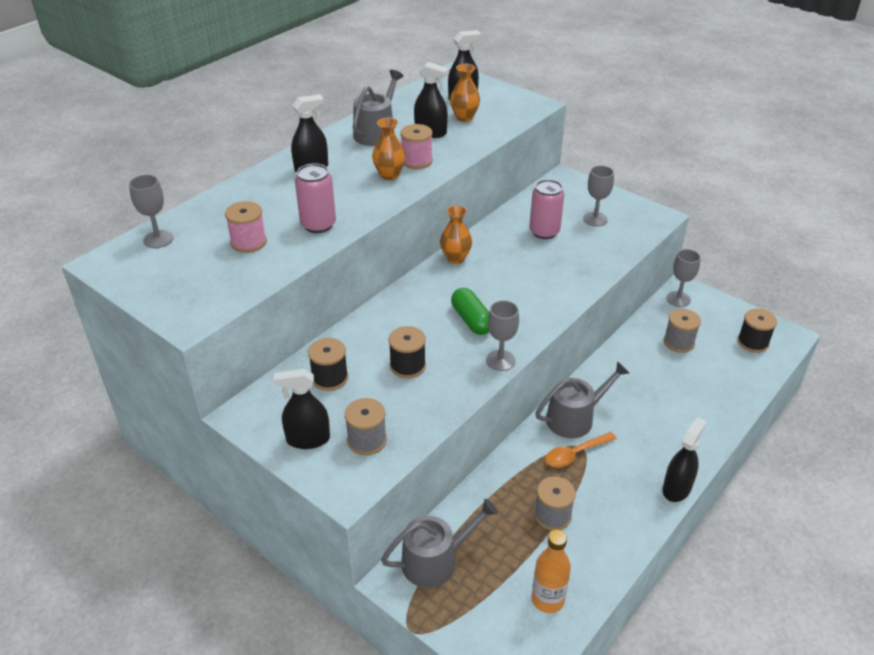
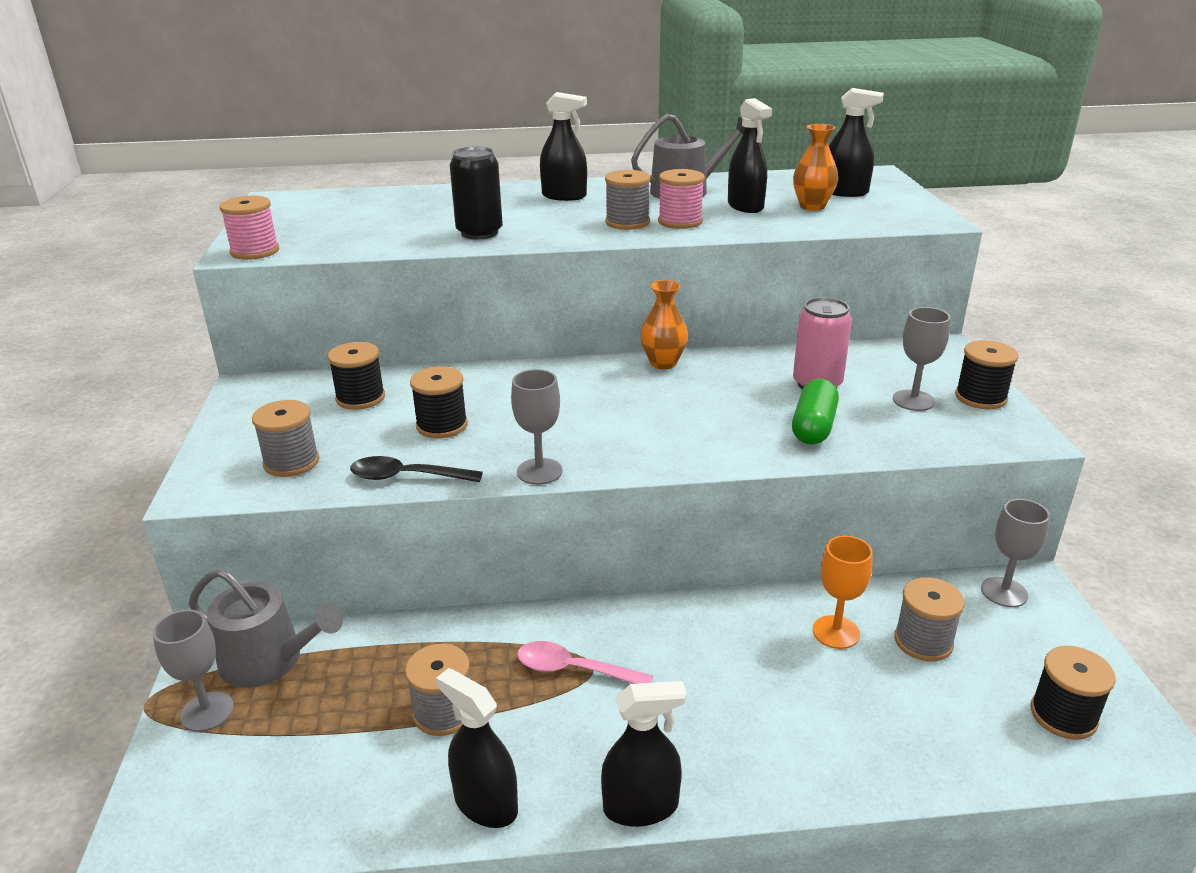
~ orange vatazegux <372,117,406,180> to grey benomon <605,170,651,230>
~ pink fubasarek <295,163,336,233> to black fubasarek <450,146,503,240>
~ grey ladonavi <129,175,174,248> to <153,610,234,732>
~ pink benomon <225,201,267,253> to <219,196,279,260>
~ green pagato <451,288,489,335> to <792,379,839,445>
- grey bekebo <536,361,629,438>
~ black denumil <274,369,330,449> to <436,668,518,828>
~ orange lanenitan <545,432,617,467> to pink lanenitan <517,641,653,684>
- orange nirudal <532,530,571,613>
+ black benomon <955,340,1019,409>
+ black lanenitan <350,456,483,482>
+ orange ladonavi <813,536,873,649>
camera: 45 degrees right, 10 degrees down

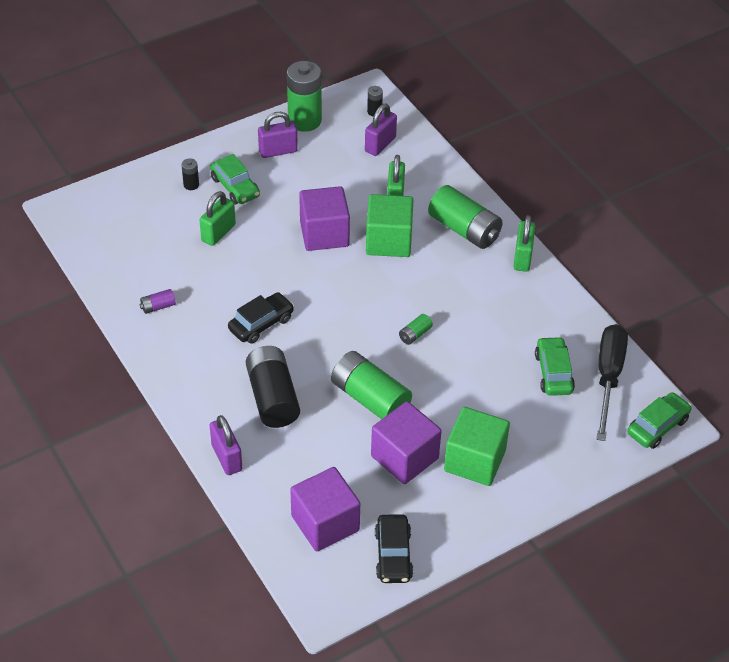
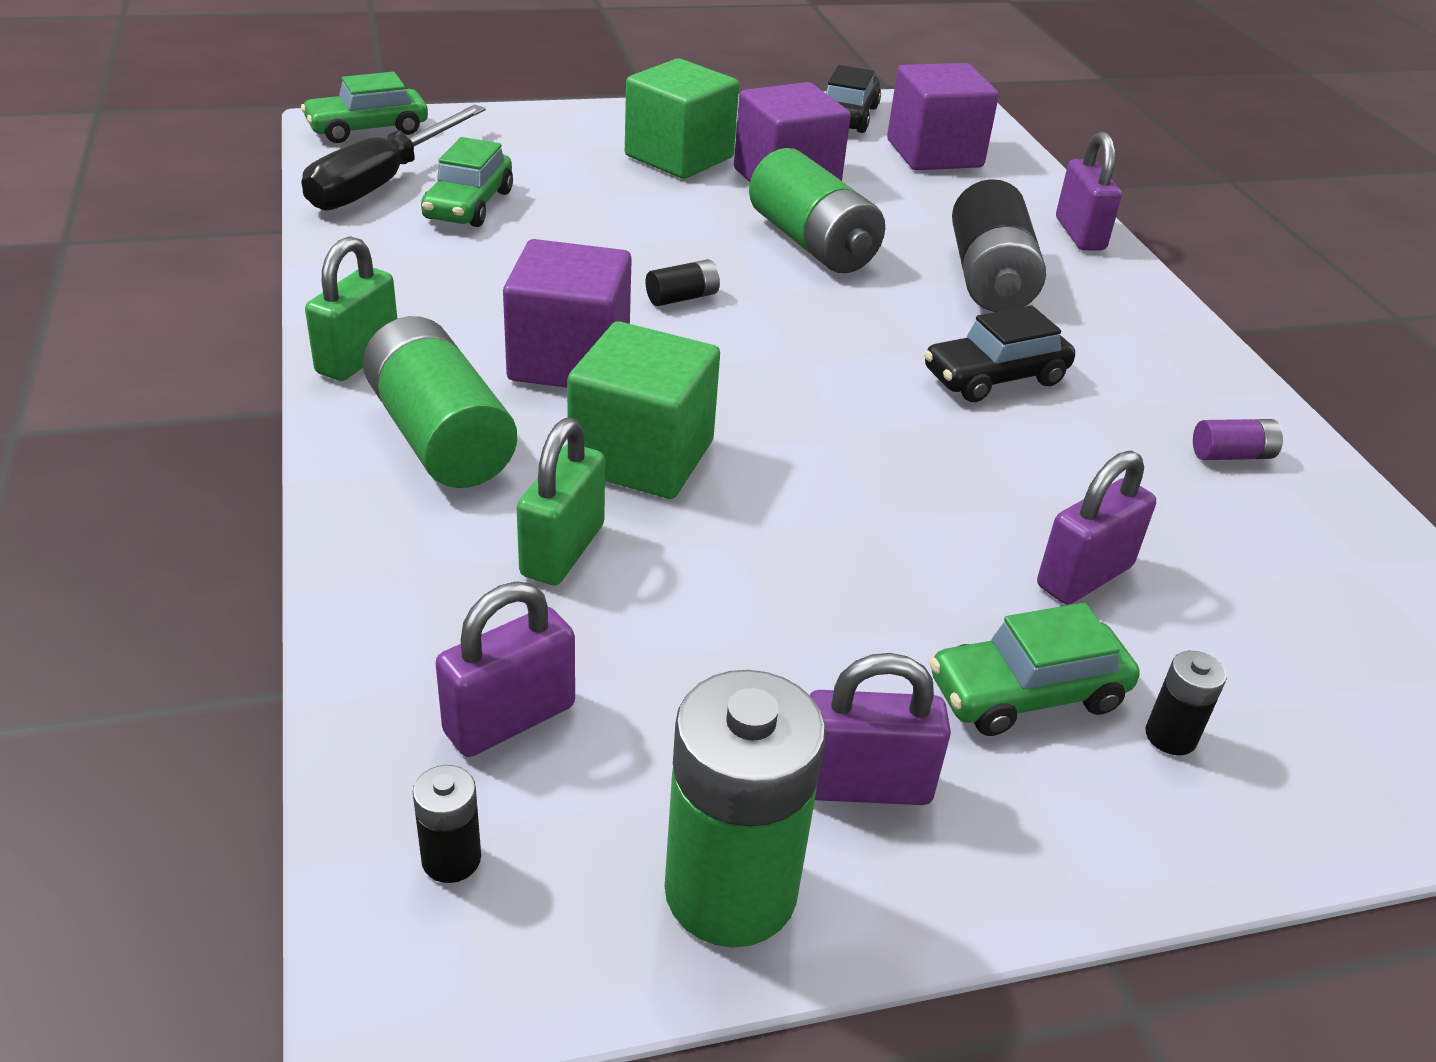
~ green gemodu <210,154,260,204> = <930,603,1140,736> 90 degrees counterclockwise
~ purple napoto <299,186,350,251> to <503,239,632,388>
~ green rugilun <199,191,236,246> to purple rugilun <1037,451,1156,605>
~ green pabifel <399,314,433,345> to black pabifel <646,259,720,306>
camera: 165 degrees left, 10 degrees down

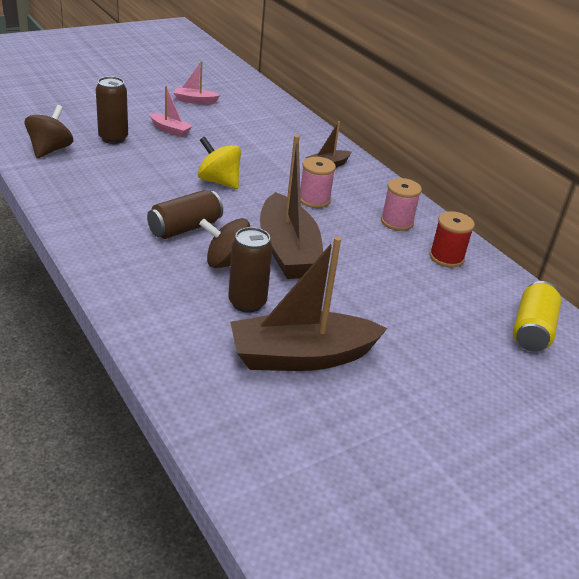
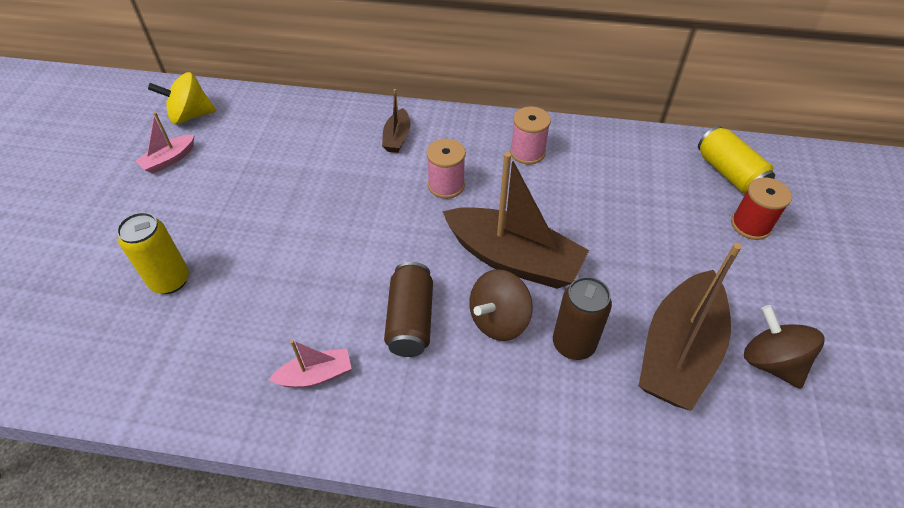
~ brown fubasarek <96,76,128,144> to yellow fubasarek <117,212,189,294>
~ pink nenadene <150,86,192,137> to <269,340,352,388>
~ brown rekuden <25,105,73,158> to <744,305,824,389>
~ yellow rekuden <198,137,241,189> to <148,72,216,124>
~ red benomon <430,211,475,268> to <731,177,792,240>
camera: 45 degrees left, 15 degrees up

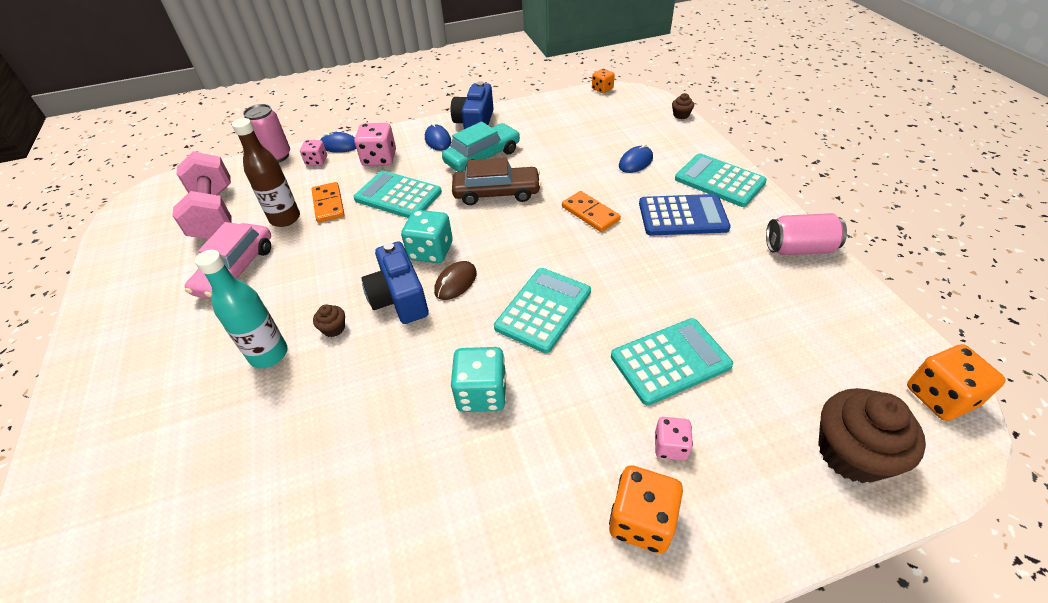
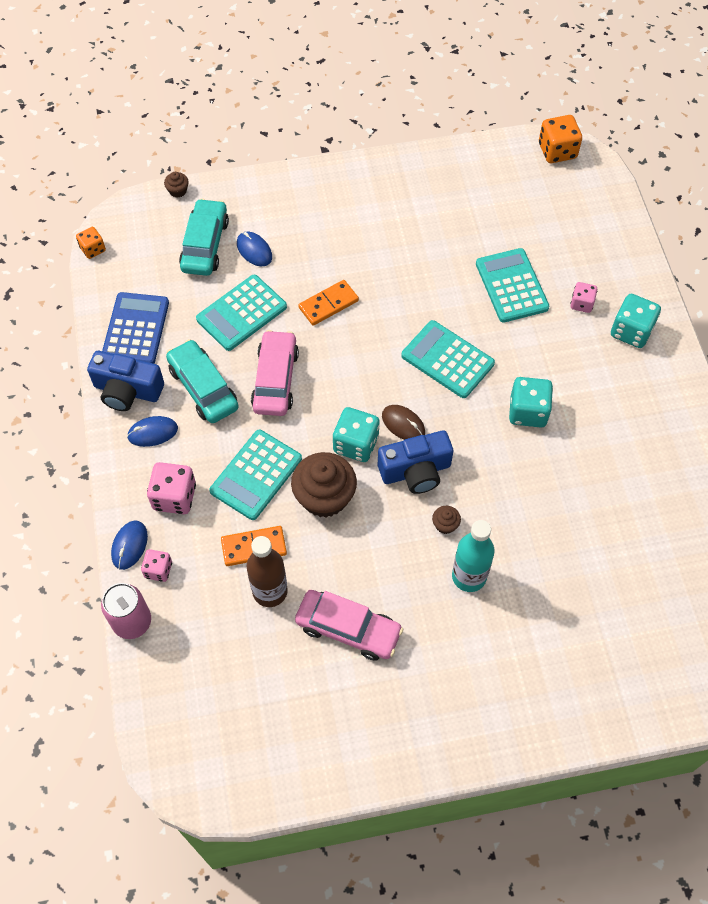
- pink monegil <172,151,232,239>
~ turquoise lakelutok <675,153,767,207> to <196,275,287,351>
~ brown gemodu <452,157,541,205> to pink gemodu <251,330,299,416>
~ blue lakelutok <639,194,731,236> to <102,292,169,364>
- pink fubasarek <766,213,847,255>
~ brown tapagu <818,388,926,483> to <291,452,357,518>
~ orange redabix <609,465,683,554> to turquoise redabix <611,294,661,348>
+ turquoise gemodu <179,198,229,276>
camera: 85 degrees left, 15 degrees up

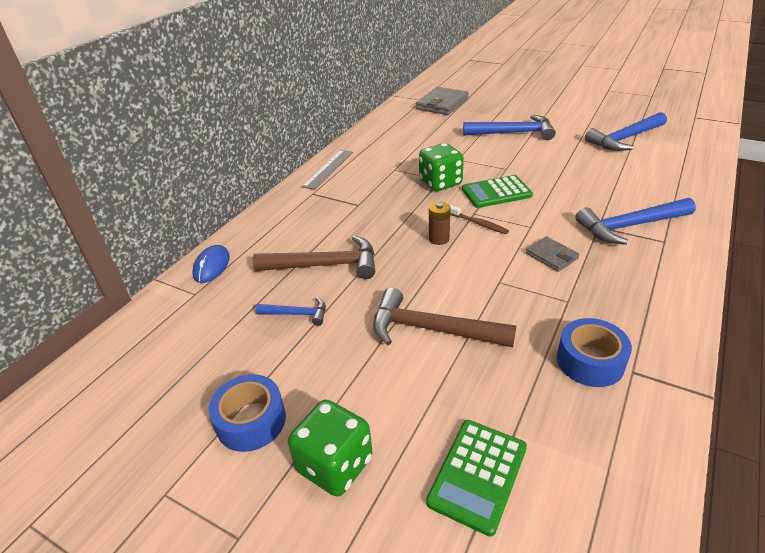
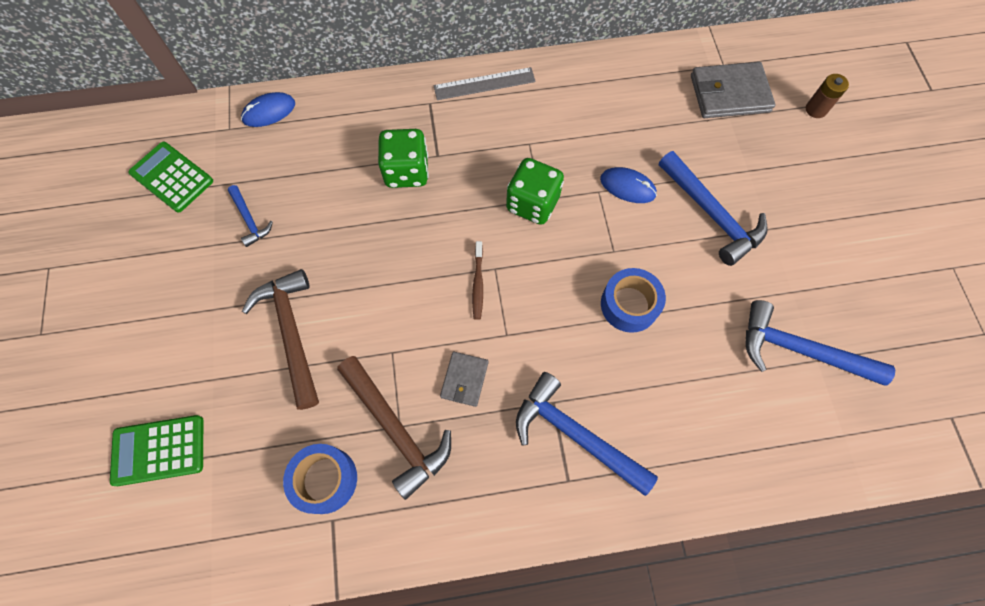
~ green lakelutok <462,175,533,208> to <129,142,213,213>
~ brown pabifel <429,202,451,245> to <806,74,849,118>
~ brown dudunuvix <253,236,375,279> to <337,356,451,500>
~ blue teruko <208,374,286,452> to <601,268,666,333>
~ green redabix <288,400,373,497> to <378,129,429,188>
+ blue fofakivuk <600,167,657,203>
camera: 50 degrees right, 30 degrees up

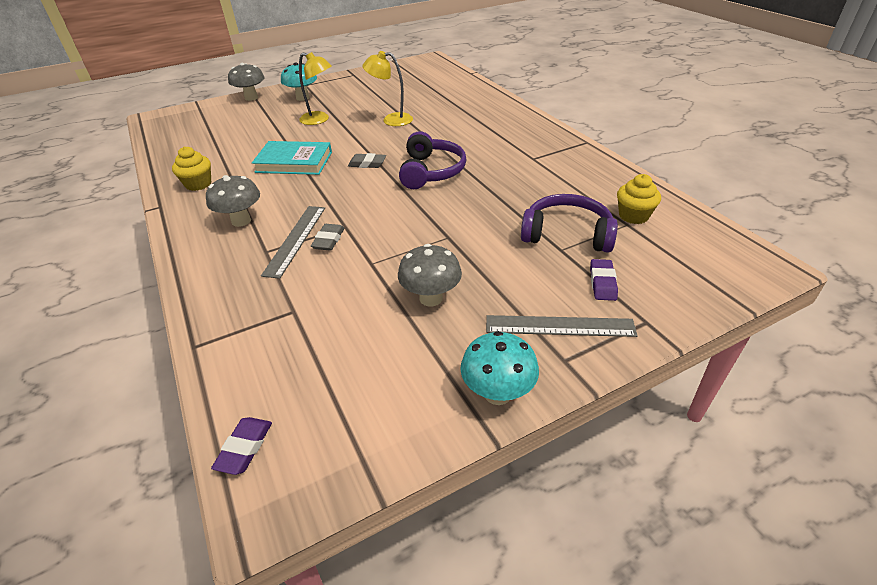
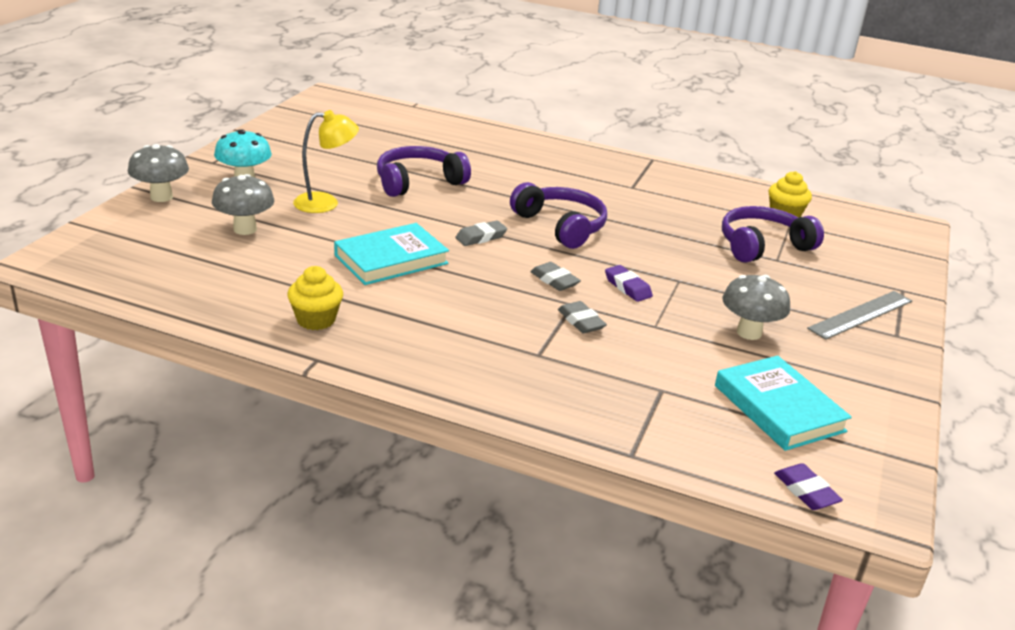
~ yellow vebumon <363,51,413,126> to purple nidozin <377,146,471,197>
~ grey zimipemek <206,175,260,227> to <212,174,274,235>
- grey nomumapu <261,206,325,279>
~ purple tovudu <590,259,618,301> to <605,265,653,302>
- turquoise zimipemek <460,331,539,405>
+ grey tovudu <530,262,581,291>
+ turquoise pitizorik <715,356,852,451>
camera: 45 degrees left, 10 degrees down

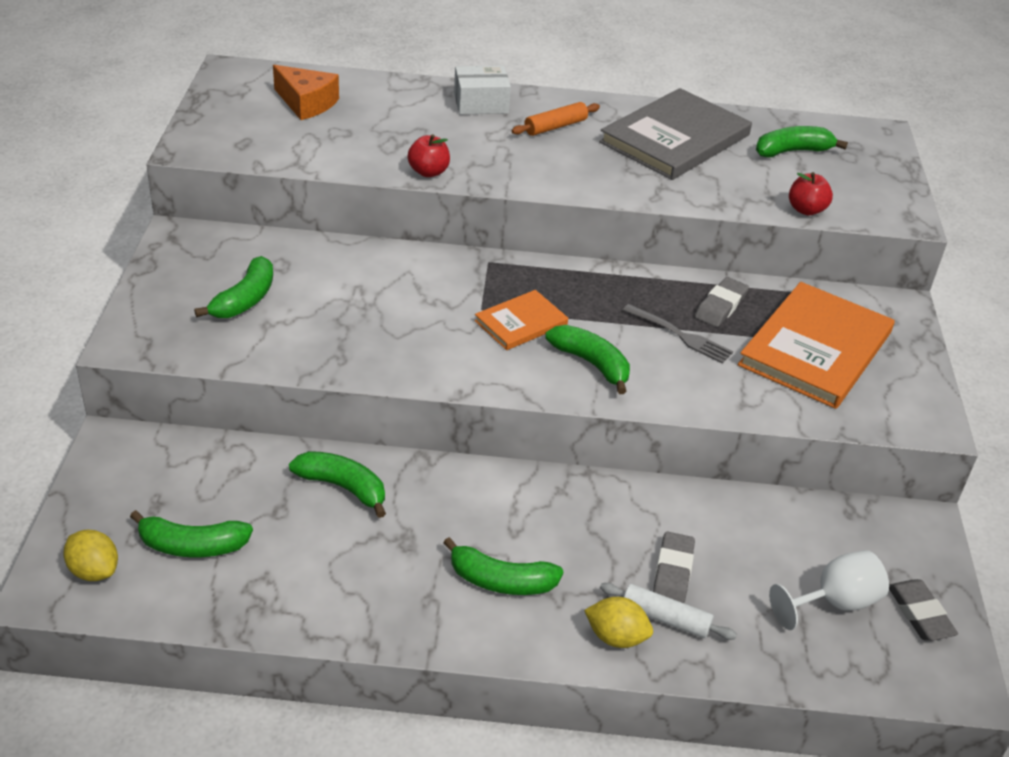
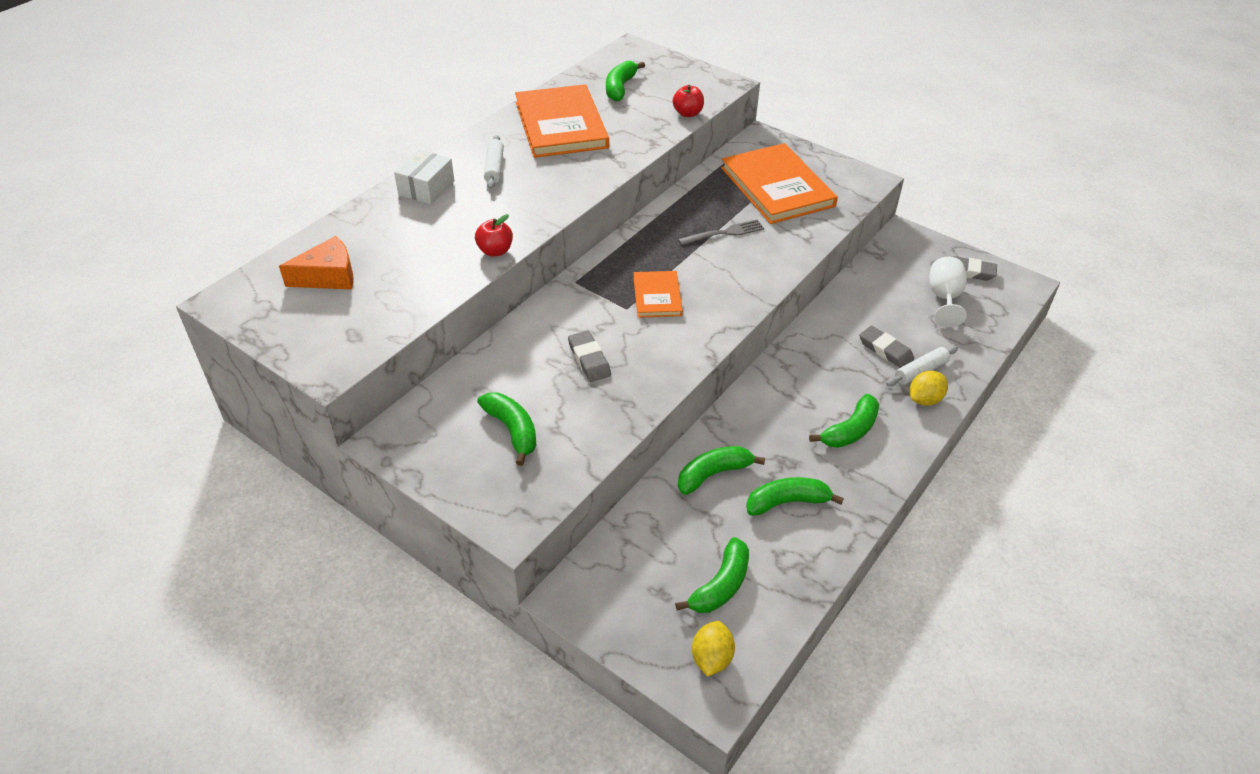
~ grey pitizorik <599,88,752,180> to orange pitizorik <515,84,609,158>
~ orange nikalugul <512,102,600,136> to white nikalugul <484,135,504,189>
~ grey tovudu <695,277,749,327> to <568,330,611,382>
~ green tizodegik <545,325,630,394> to <746,477,844,516>
~ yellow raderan <63,530,118,581> = <692,621,735,677> 60 degrees counterclockwise
camera: 55 degrees left, 5 degrees up

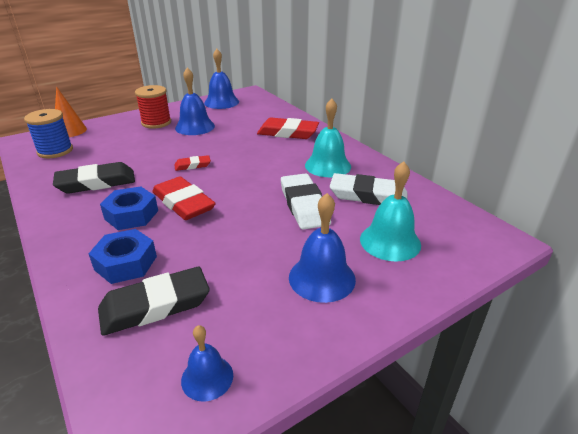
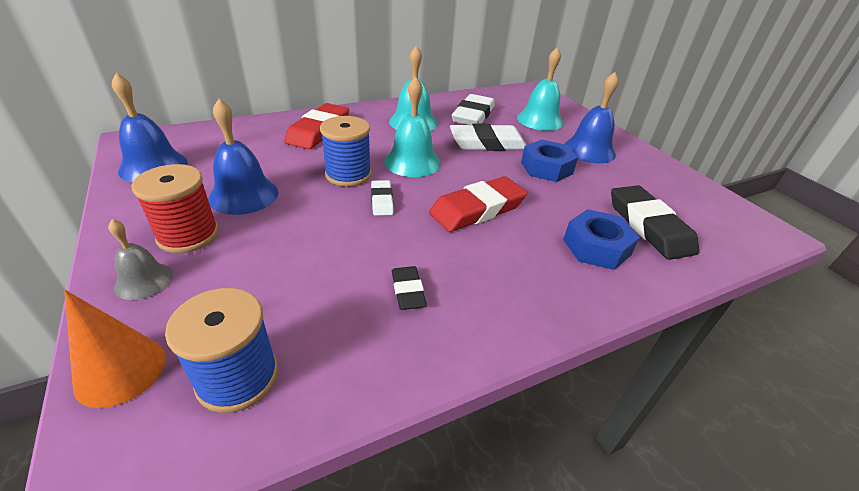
~ red tovudu <174,155,211,171> to white tovudu <371,180,394,216>
~ black tovudu <53,162,135,194> = <392,266,427,310> x0.52
~ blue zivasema <100,186,158,230> to <521,139,578,182>
- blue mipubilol <181,325,233,402>
+ turquoise mipubilol <384,76,441,177>
+ blue benomon <320,116,372,187>
+ grey mipubilol <108,219,173,300>
camera: 85 degrees left, 5 degrees up

